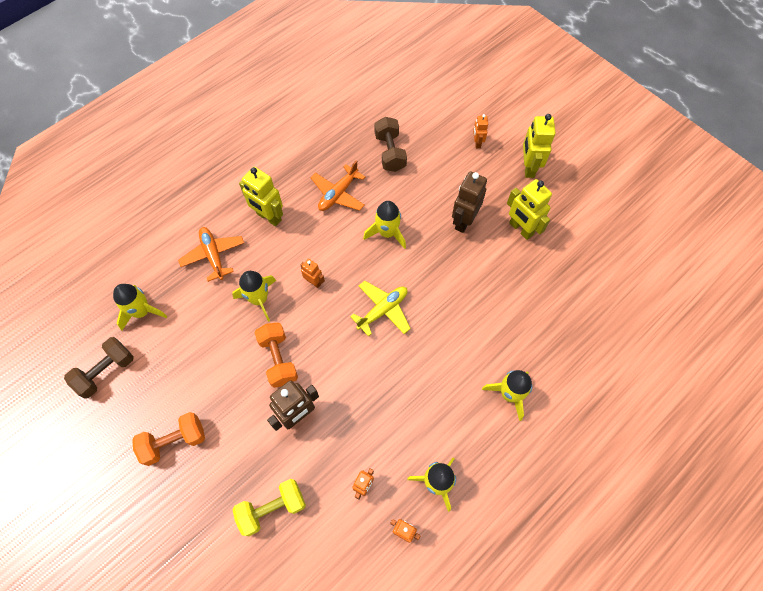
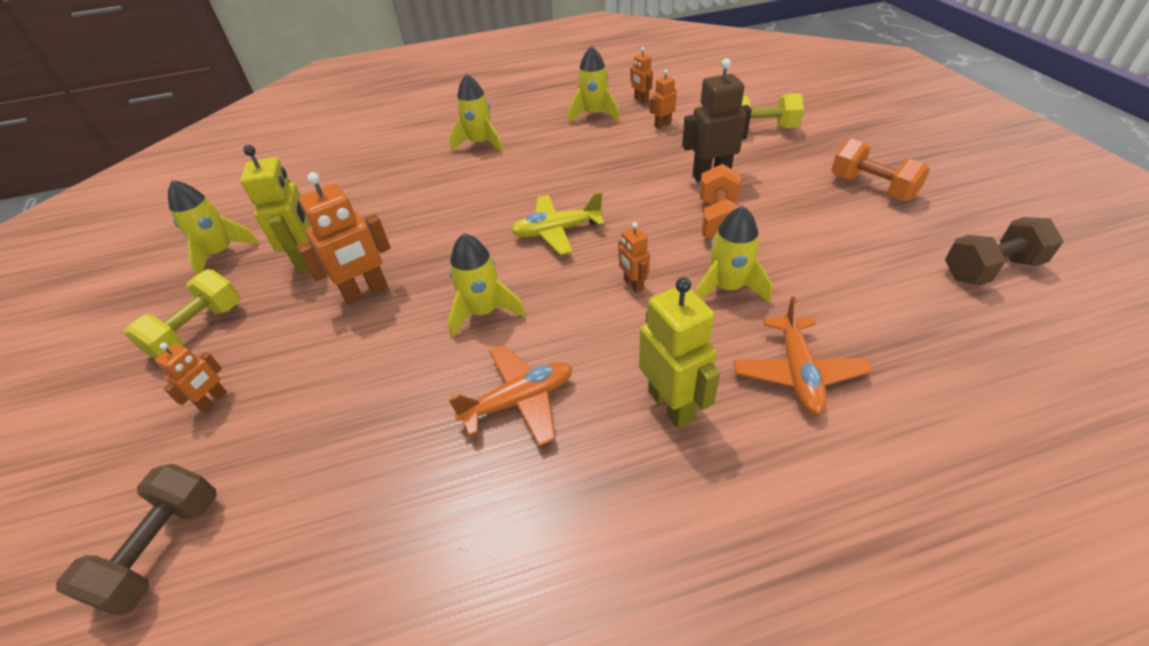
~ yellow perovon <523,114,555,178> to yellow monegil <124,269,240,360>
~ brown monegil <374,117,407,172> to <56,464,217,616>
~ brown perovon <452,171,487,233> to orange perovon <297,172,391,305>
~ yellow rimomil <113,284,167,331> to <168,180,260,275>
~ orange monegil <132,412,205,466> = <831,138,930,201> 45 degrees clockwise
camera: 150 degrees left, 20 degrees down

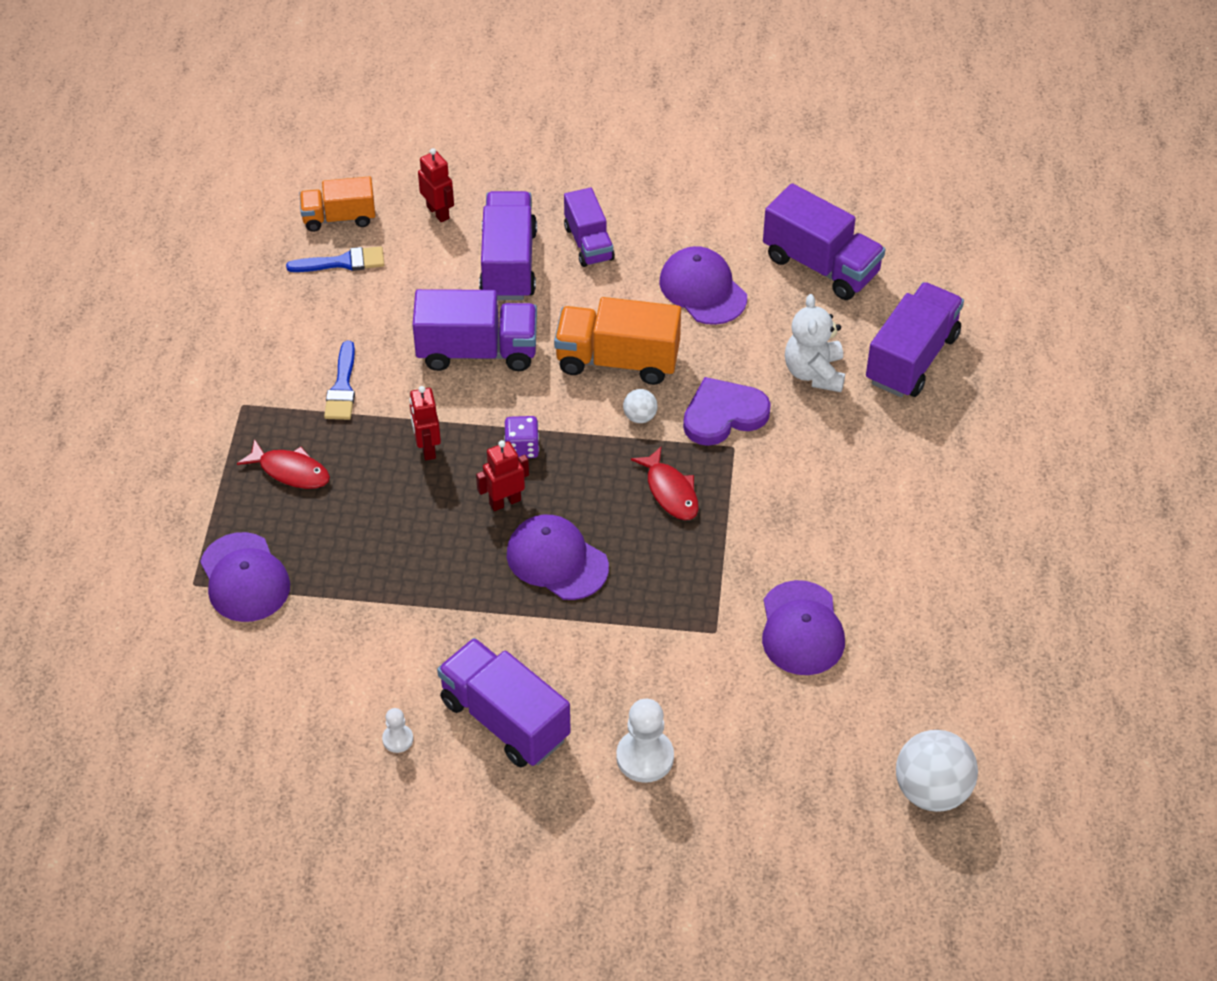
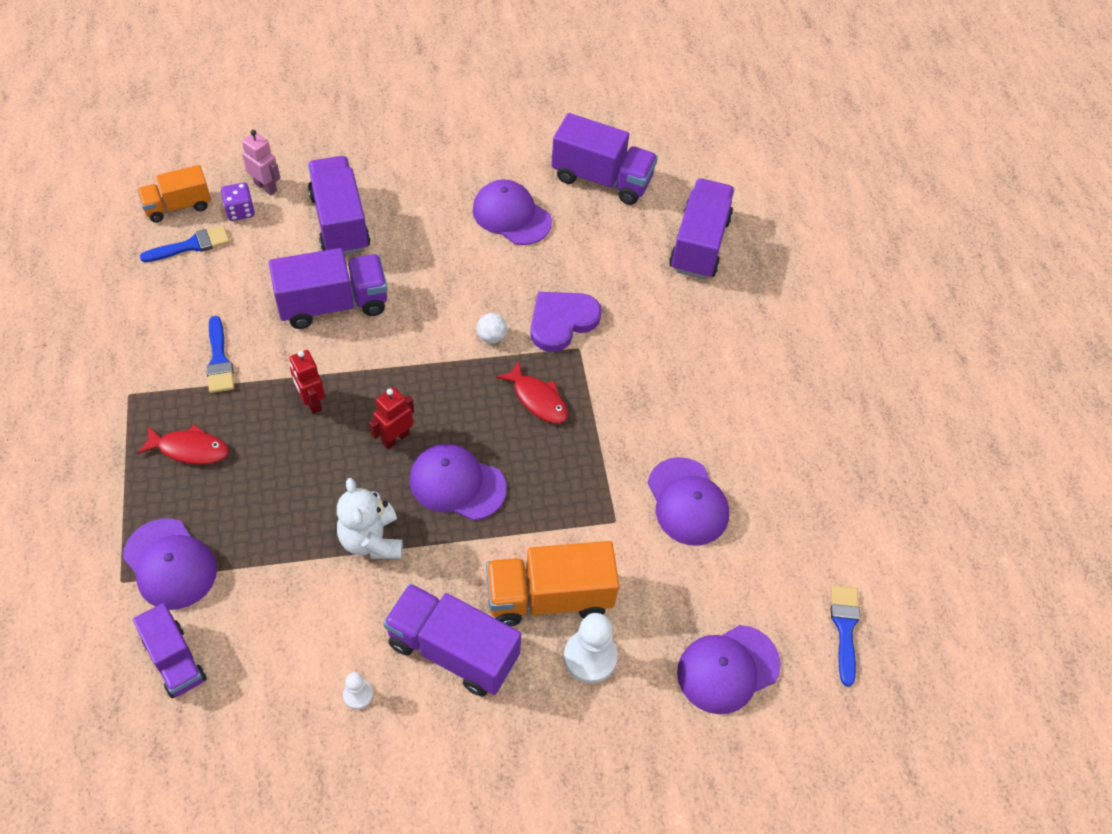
~ red perovon <418,148,454,222> to pink perovon <242,130,281,195>
~ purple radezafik <564,187,615,267> to <133,603,207,698>
~ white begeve <785,294,845,392> to <337,478,403,559>
~ orange radezafik <554,297,681,385> to <486,541,619,626>
~ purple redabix <504,416,539,458> to <221,183,255,221>
~ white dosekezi <896,730,978,812> to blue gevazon <831,586,860,687>
+ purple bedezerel <677,625,781,714>
camera: 20 degrees left, 5 degrees up

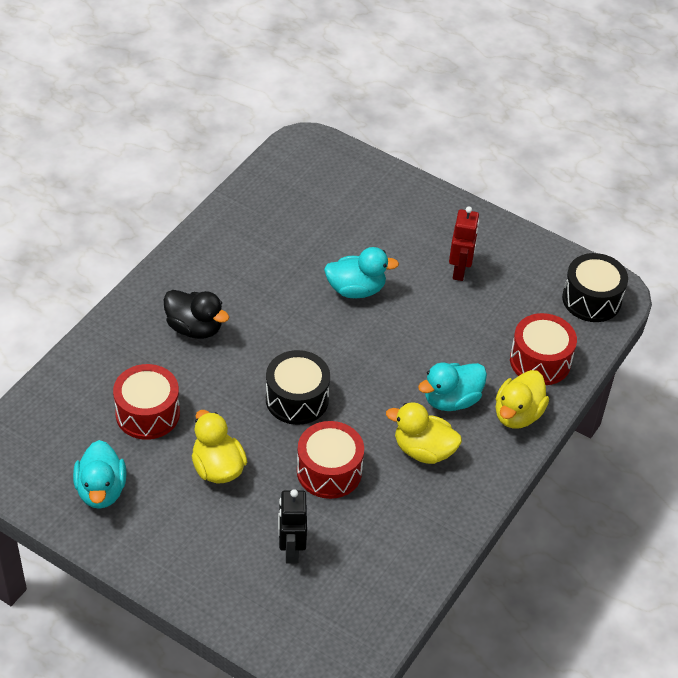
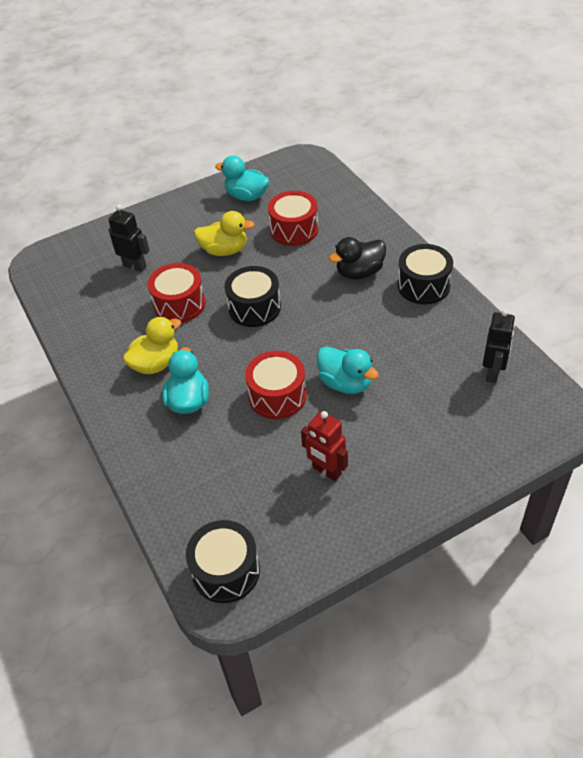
~ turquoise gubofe <324,247,399,298> = <317,346,379,394> 75 degrees counterclockwise
~ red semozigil <510,313,577,385> to <245,351,307,419>
- yellow gubofe <496,370,549,429>
+ black semozigil <398,244,453,304>
+ black perovon <483,309,515,383>
camera: 125 degrees right, 0 degrees up

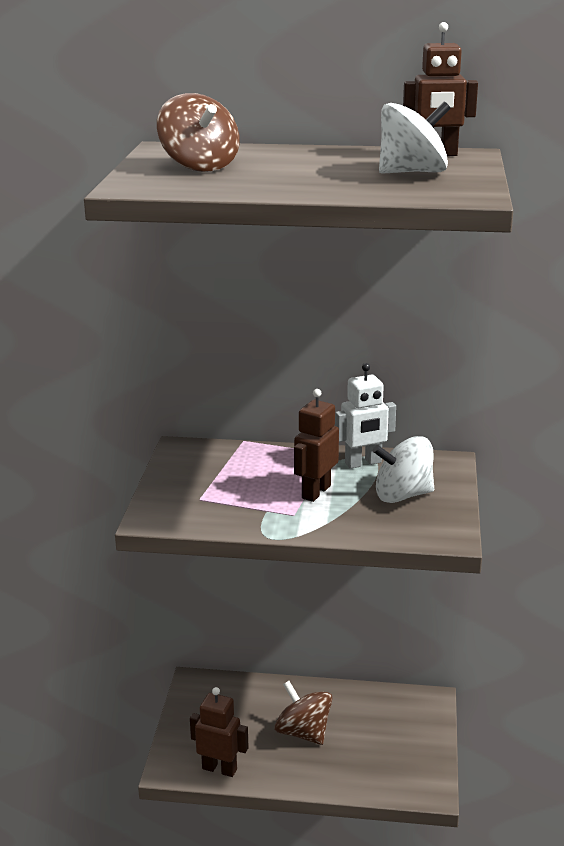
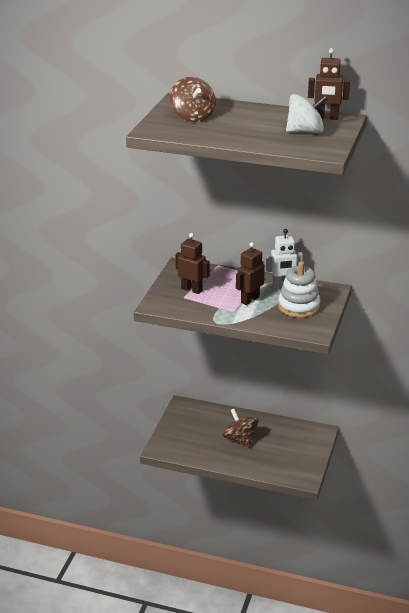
~ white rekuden <373,436,434,503> to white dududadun <278,261,321,318>
~ brown perovon <190,687,249,777> to <176,233,210,294>
camera: 10 degrees right, 5 degrees up

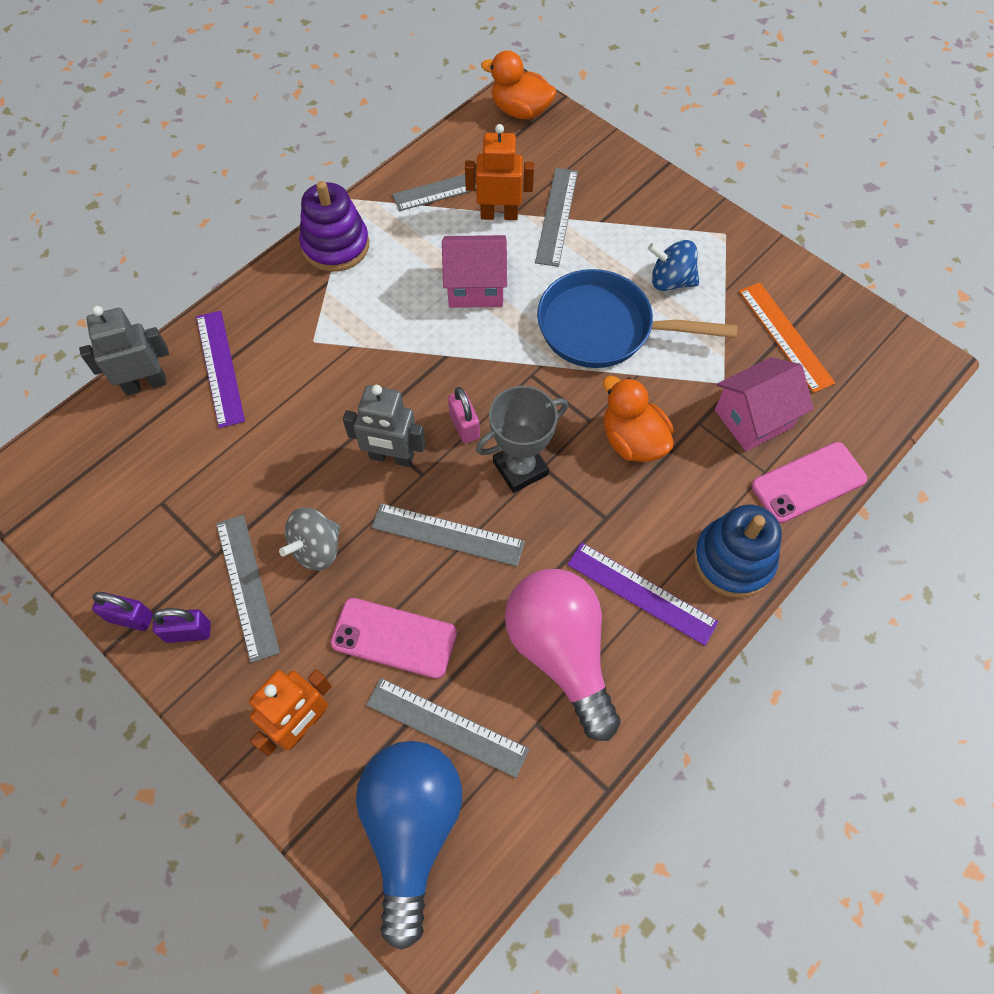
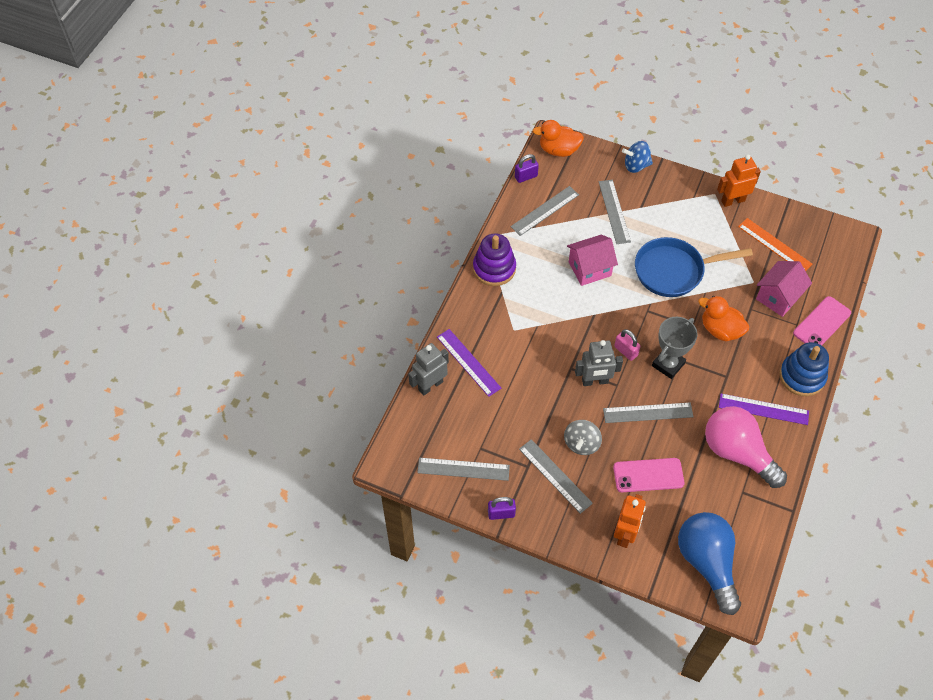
~ orange perovon <465,124,534,220> to <717,154,761,207>
~ blue rekuden <648,240,699,291> to <622,141,653,173>
~ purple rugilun <152,608,211,643> to <515,154,539,183>
~ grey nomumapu <366,678,529,778> to <417,458,510,481>
camera: 20 degrees left, 5 degrees down

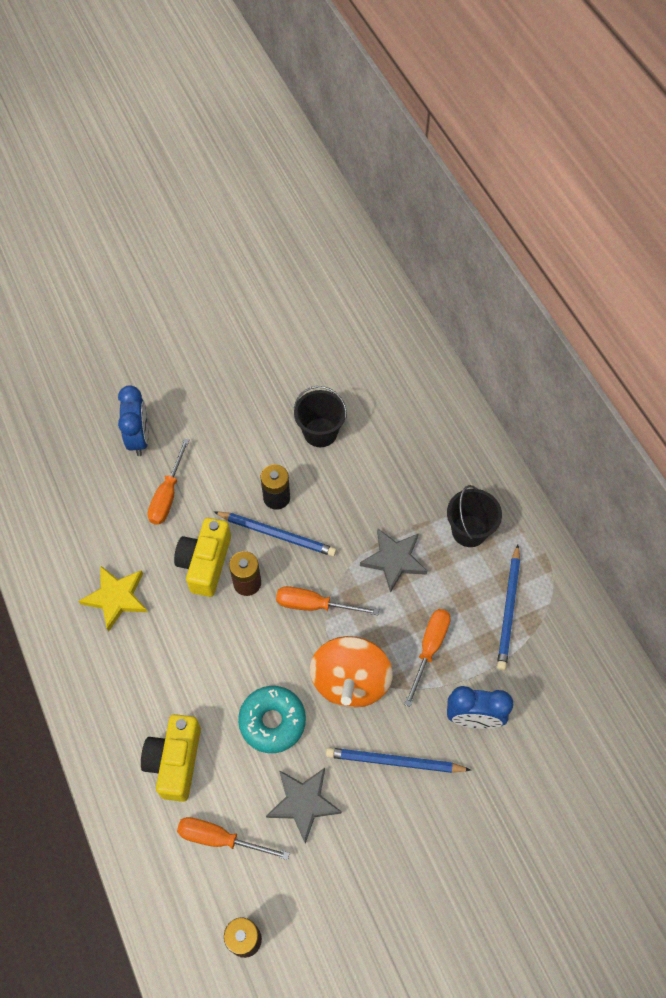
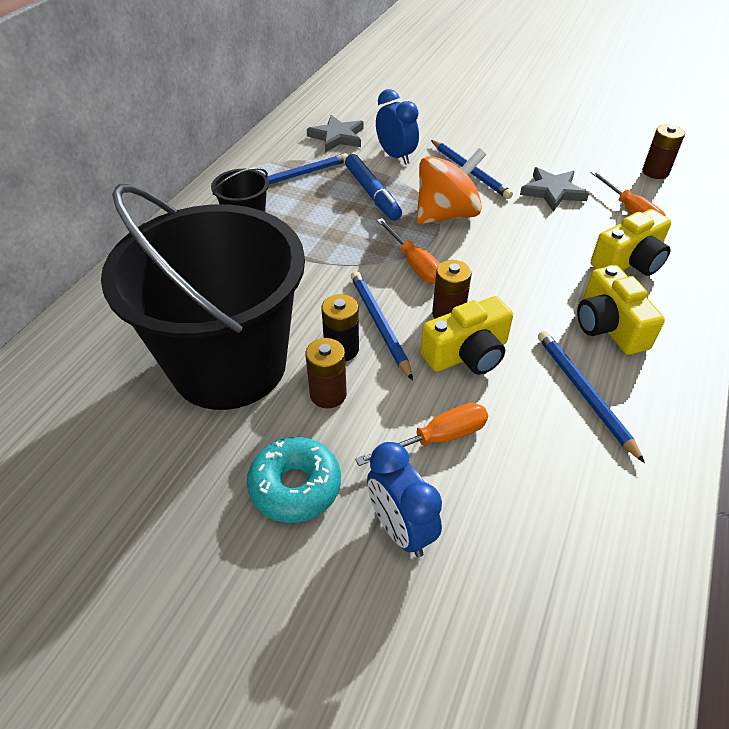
~ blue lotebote <118,385,149,456> = <367,442,442,557> 75 degrees counterclockwise
~ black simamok <294,386,347,447> = <101,184,305,410> x2.48
~ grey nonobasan <360,529,427,593> to <307,115,363,152>
~ yellow nonobasan <79,565,147,632> to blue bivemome <538,331,645,463>
~ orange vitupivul <404,609,451,707> to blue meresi <345,154,402,221>
~ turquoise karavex <238,686,306,753> to <247,437,341,523>
+ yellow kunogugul <577,265,665,355>
+ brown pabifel <305,338,347,408>
camera: 130 degrees left, 15 degrees down

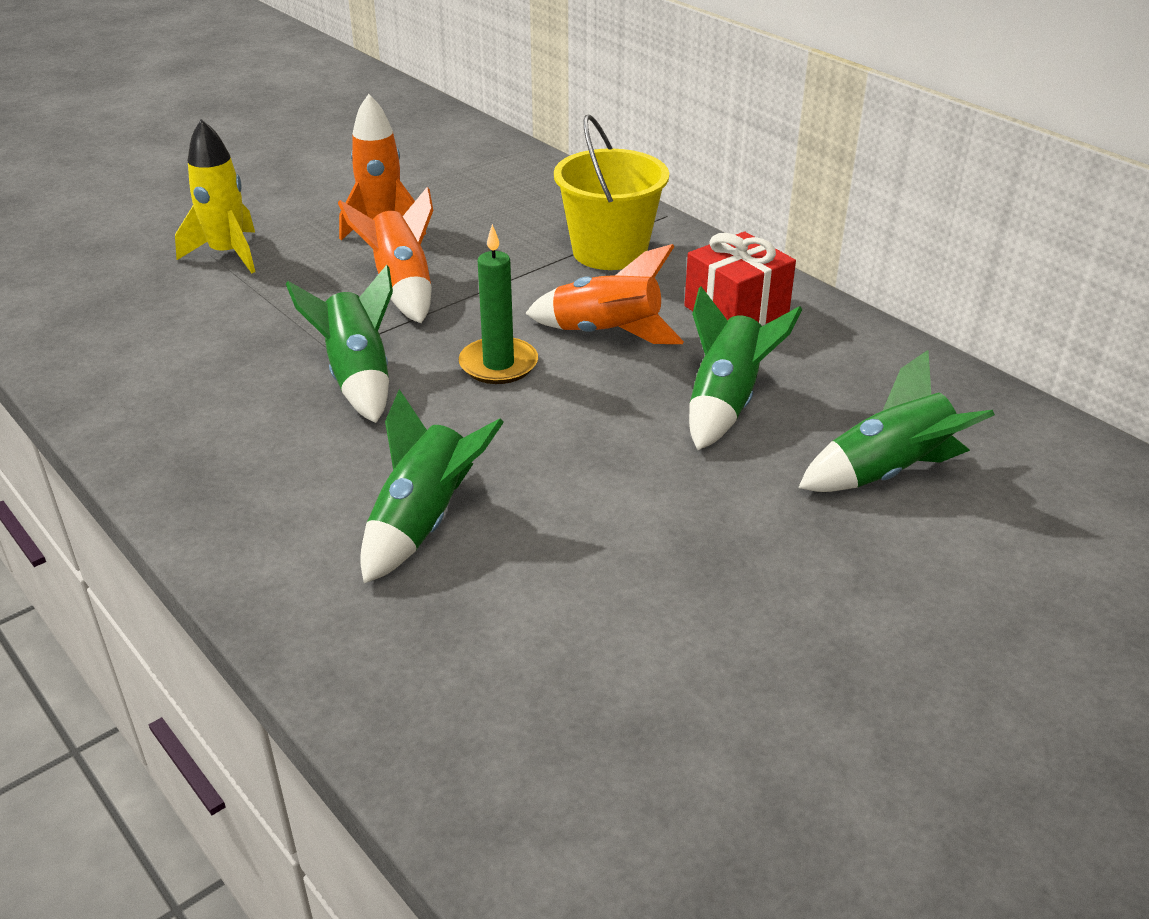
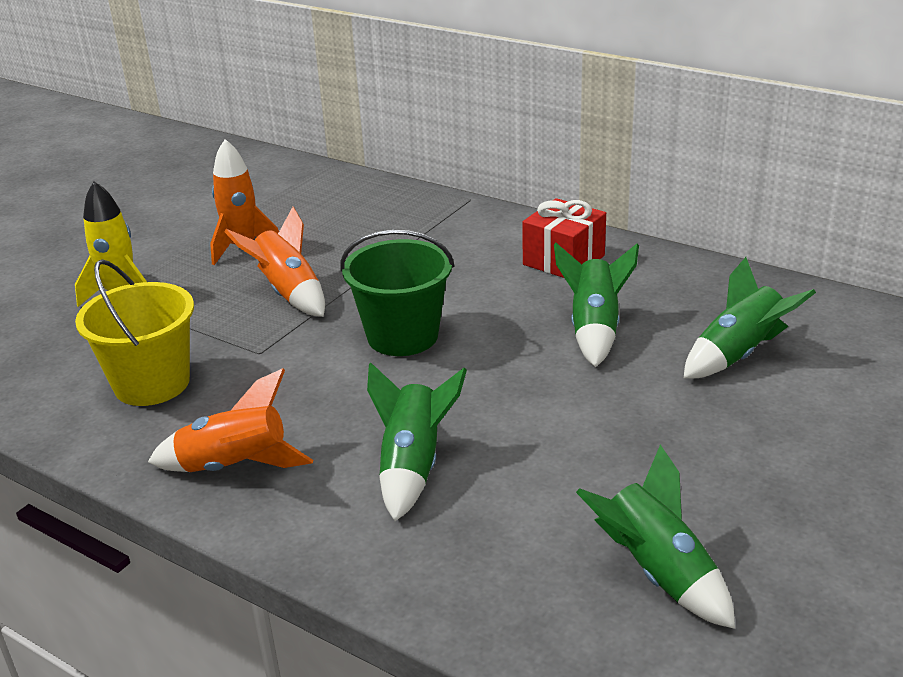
~ yellow simamok <554,115,669,270> to <75,259,194,406>
~ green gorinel <459,224,538,384> to green simamok <340,230,454,356>
~ orange rimomil <525,244,684,344> to <148,368,313,472>
~ green rimomil <286,265,393,423> to <576,445,735,629>
camera: 15 degrees left, 5 degrees down

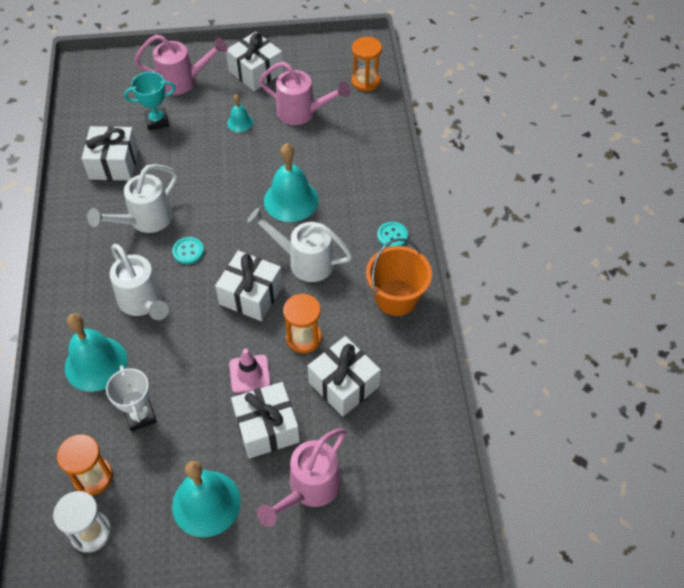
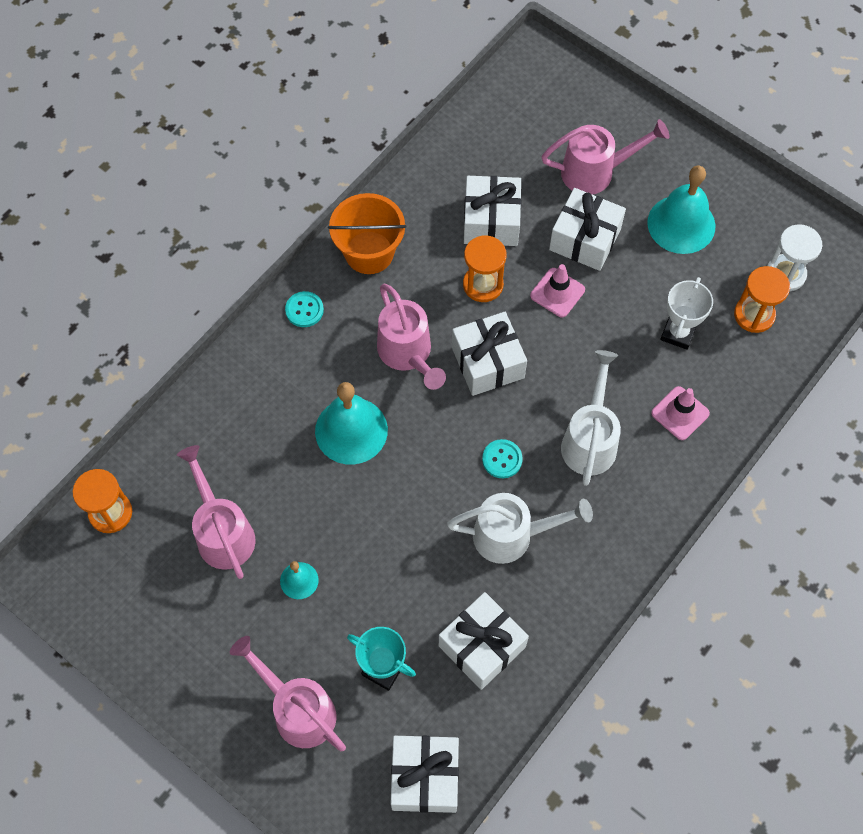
~ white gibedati <226,32,284,91> to <391,736,459,813>
~ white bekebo <247,208,352,282> to pink bekebo <377,284,446,390>
~ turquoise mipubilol <65,313,127,392> to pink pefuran <651,386,710,440>
camera: 135 degrees left, 10 degrees up

